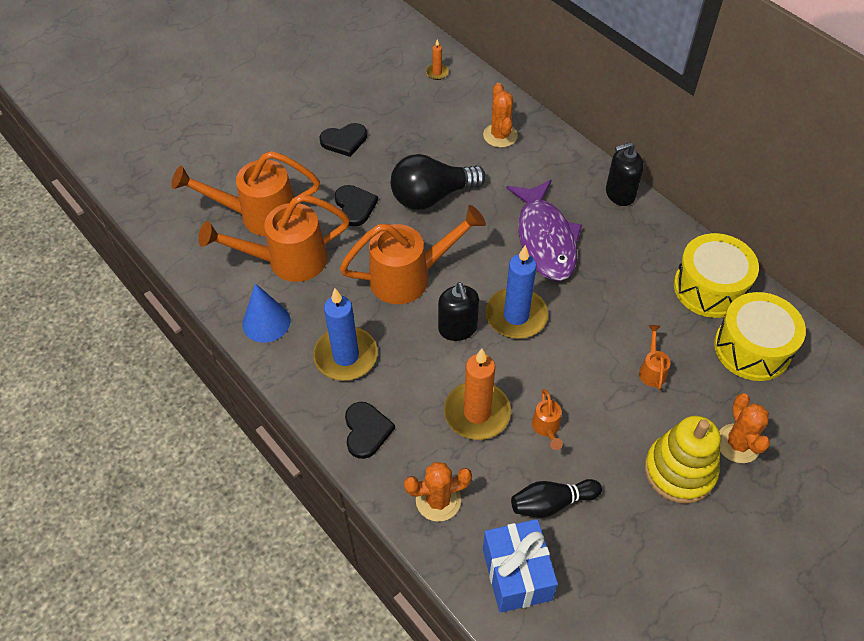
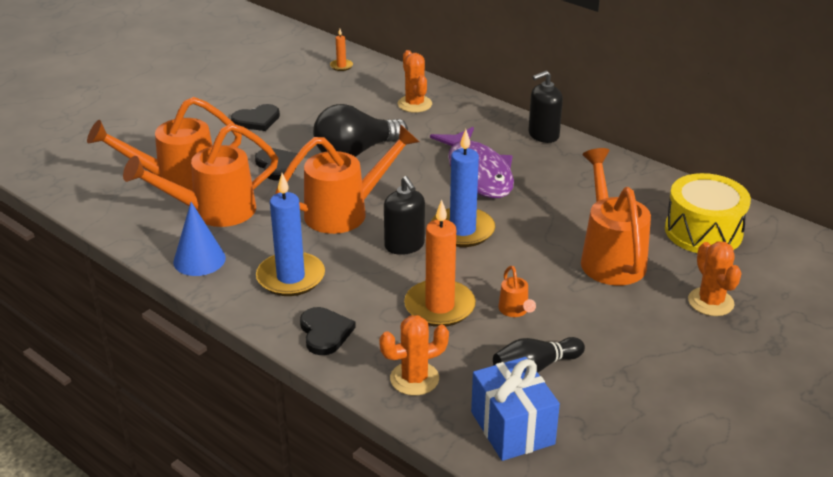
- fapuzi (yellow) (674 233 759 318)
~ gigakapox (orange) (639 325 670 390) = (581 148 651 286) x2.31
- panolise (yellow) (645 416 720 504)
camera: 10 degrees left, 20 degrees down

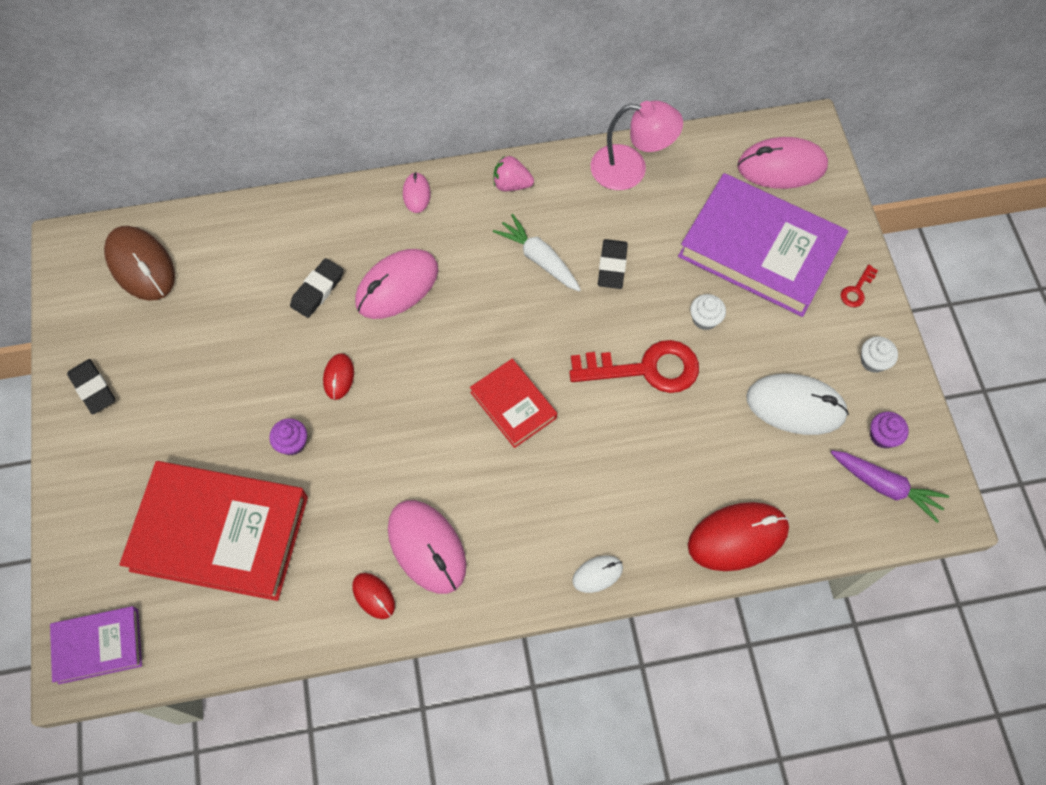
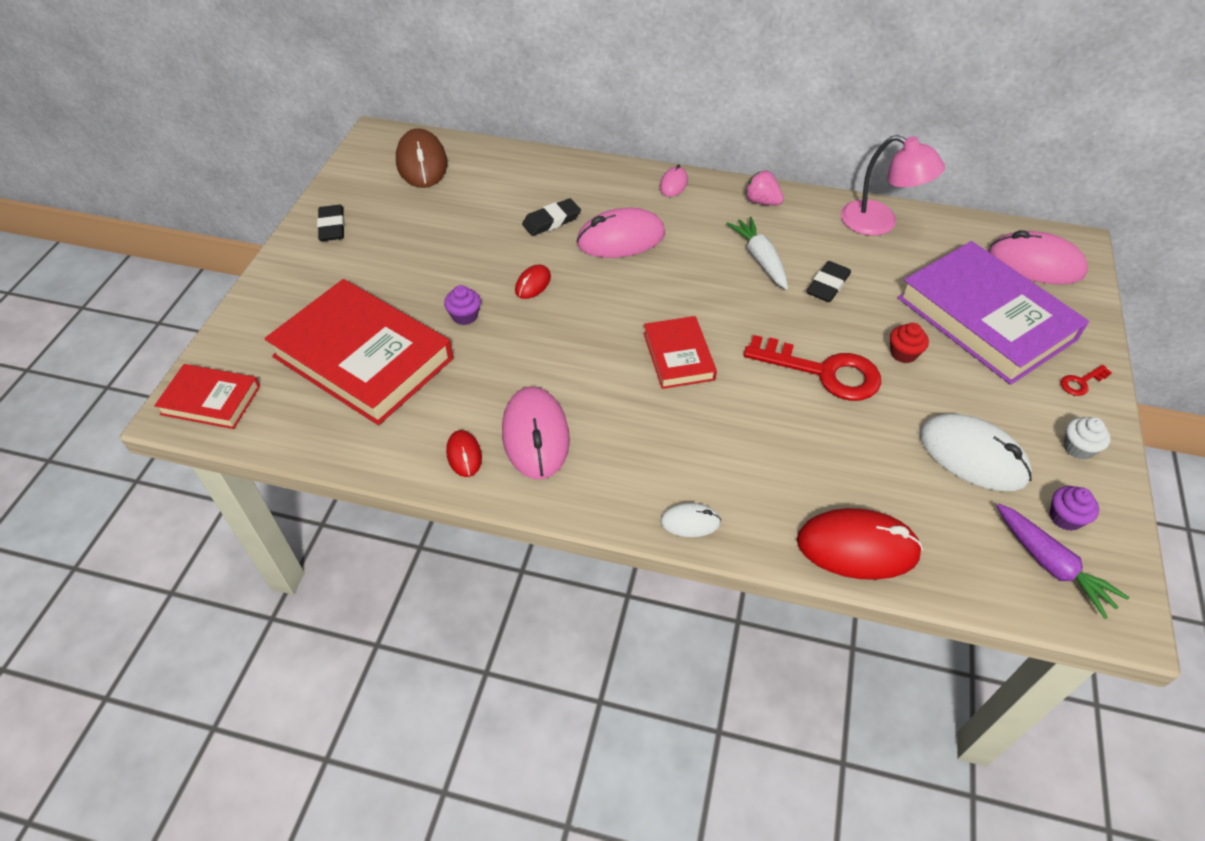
~ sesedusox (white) (690 294 726 330) to sesedusox (red) (890 323 929 363)
~ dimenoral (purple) (50 606 142 684) to dimenoral (red) (154 364 260 429)
camera: 25 degrees right, 15 degrees down

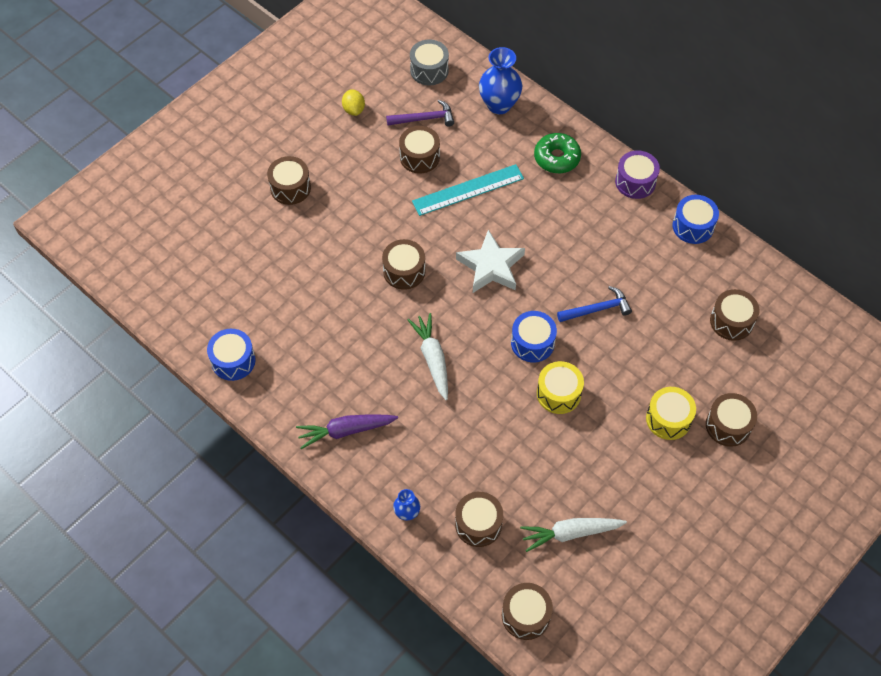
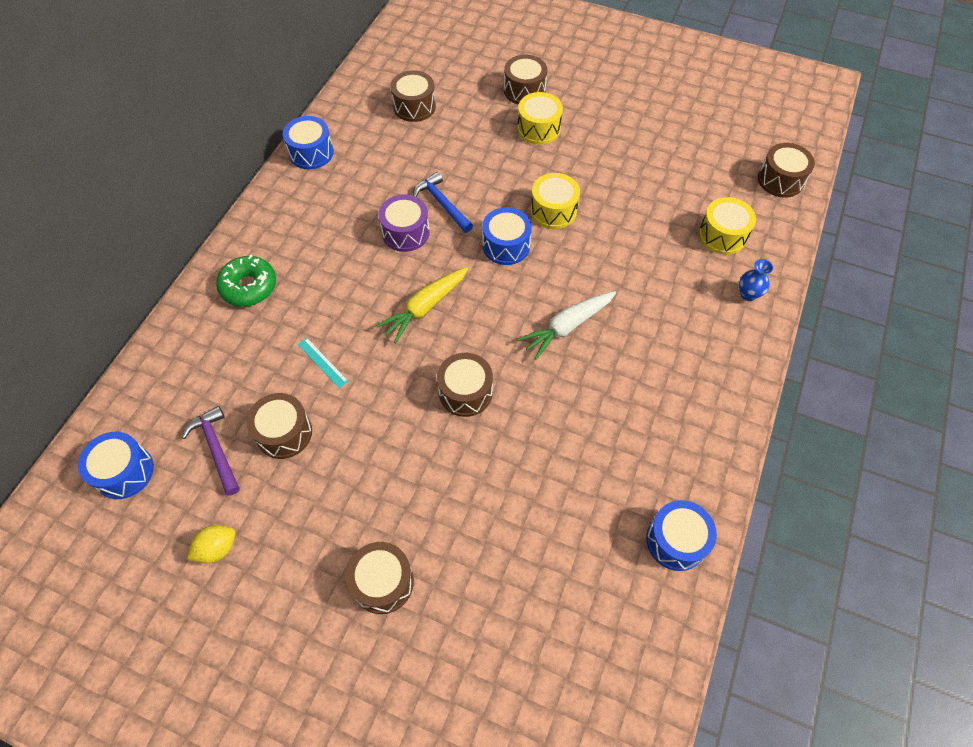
~ fapuzi (grey) (410 39 449 86) to fapuzi (blue) (78 432 154 499)
- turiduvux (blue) (479 47 522 114)
~ fapuzi (purple) (615 150 660 199) to (378 195 430 252)
~ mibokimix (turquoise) (412 164 524 216) = (298 338 348 388) x0.47
~ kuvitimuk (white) (456 230 525 293) to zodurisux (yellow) (376 267 469 343)
- zodurisux (purple) (296 414 398 449)
~ fapuzi (brown) (455 492 503 547) to fapuzi (yellow) (699 197 756 255)
- zodurisux (white) (520 518 627 552)
camera: 110 degrees left, 0 degrees up

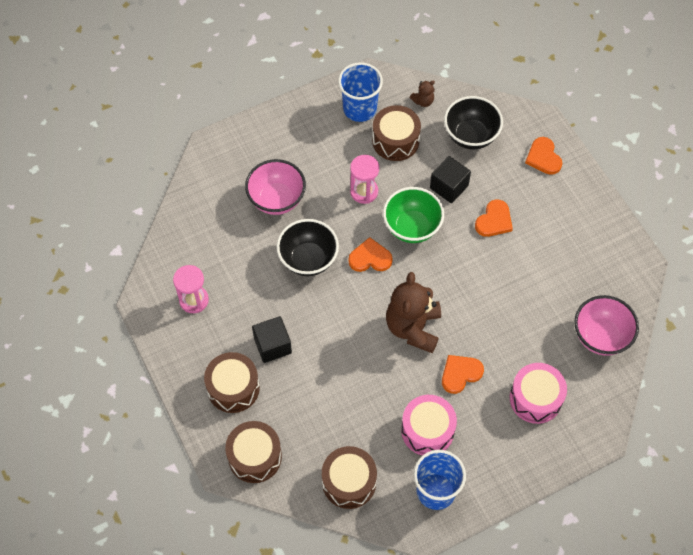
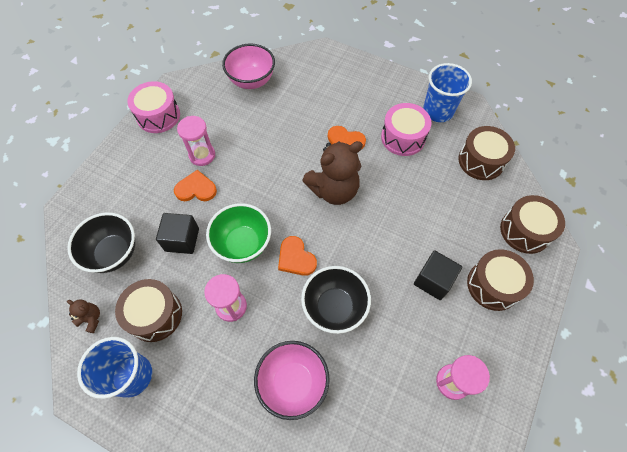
- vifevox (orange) (525 137 562 175)
~ fapuzi (pink) (510 363 567 424) to (127 81 180 133)
+ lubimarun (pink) (177 116 215 166)
camera: 125 degrees left, 0 degrees up

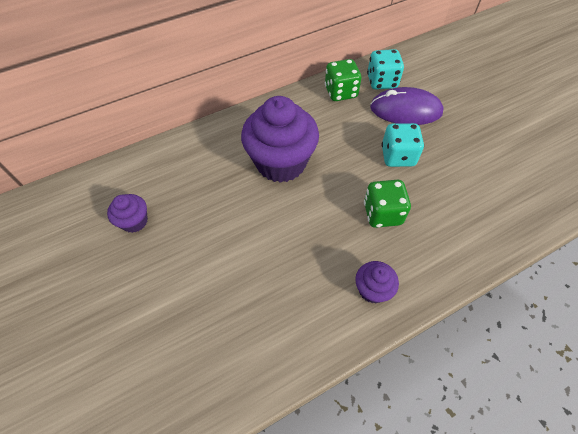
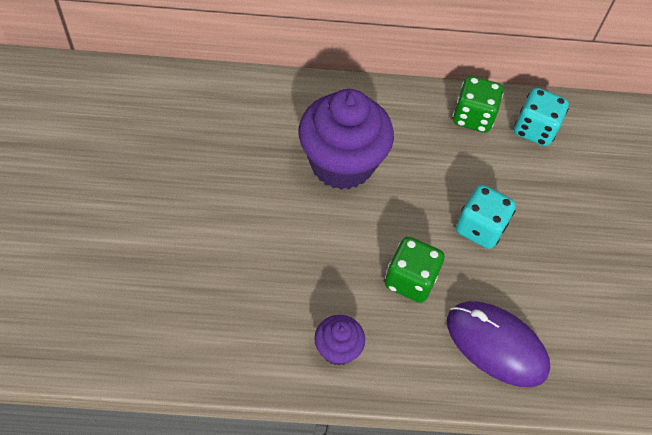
~ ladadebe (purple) (370 87 444 125) to (447 301 551 387)
- sesedusox (purple) (107 194 148 233)
camera: 25 degrees right, 0 degrees up

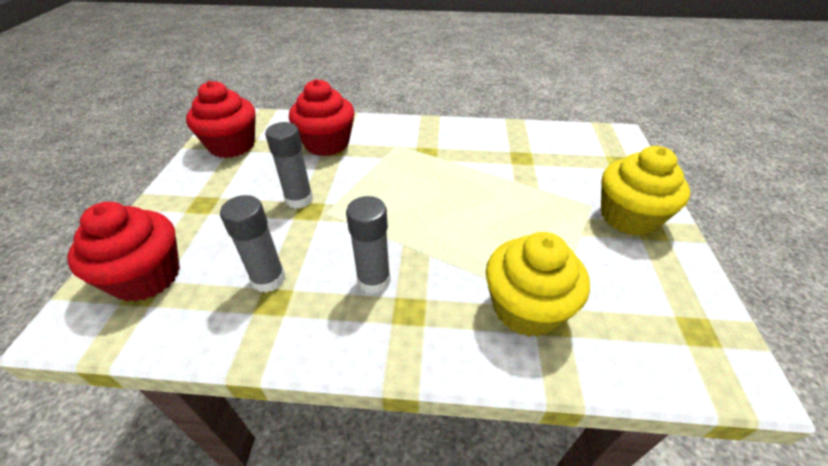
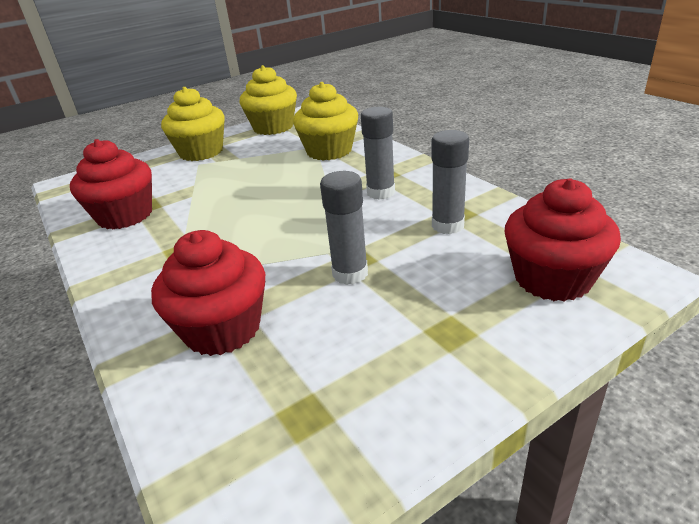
~ sesedusox (red) (186 81 256 158) to (70 139 152 229)
+ sesedusox (yellow) (239 65 297 135)
camera: 125 degrees left, 10 degrees down

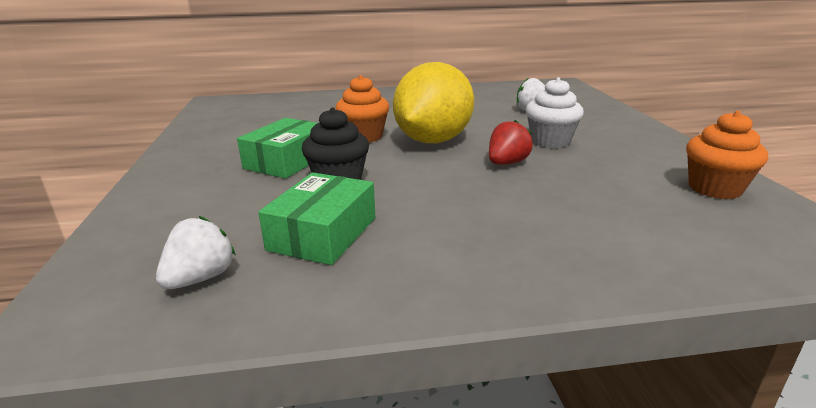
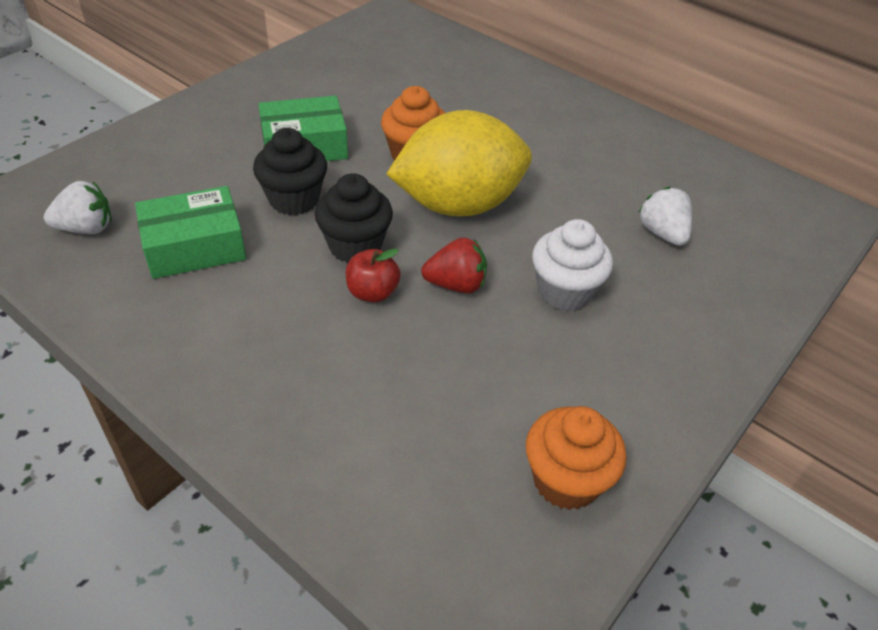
+ sesedusox (black) (315 173 393 263)
+ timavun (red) (346 249 401 302)
camera: 45 degrees right, 20 degrees up

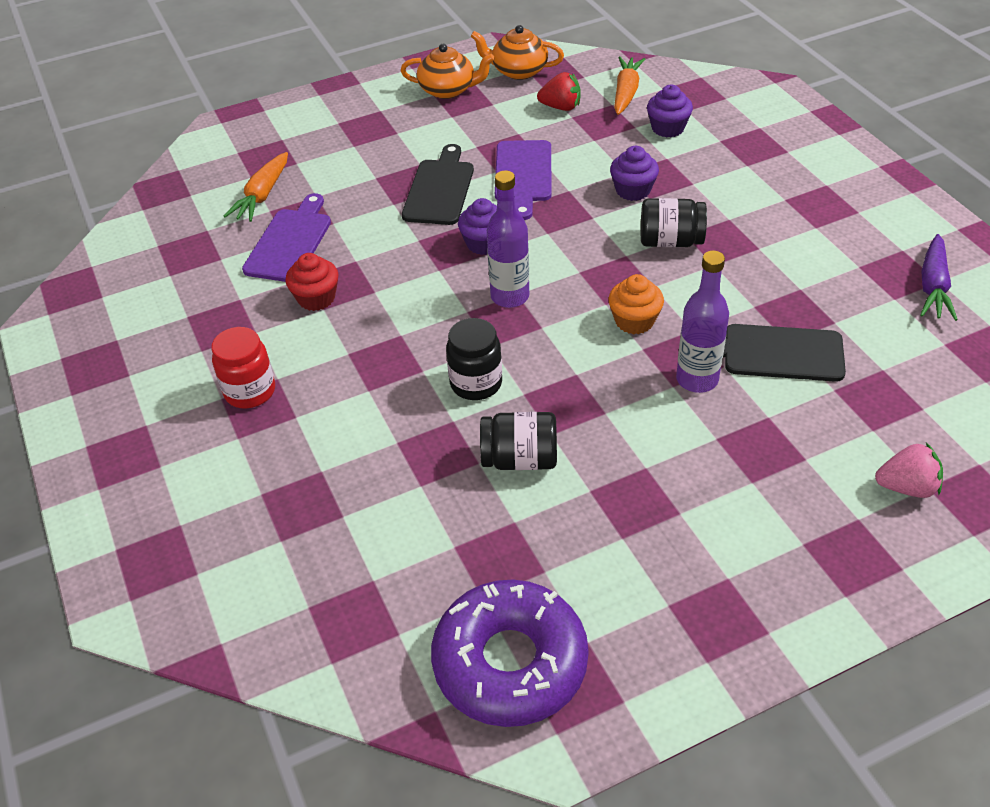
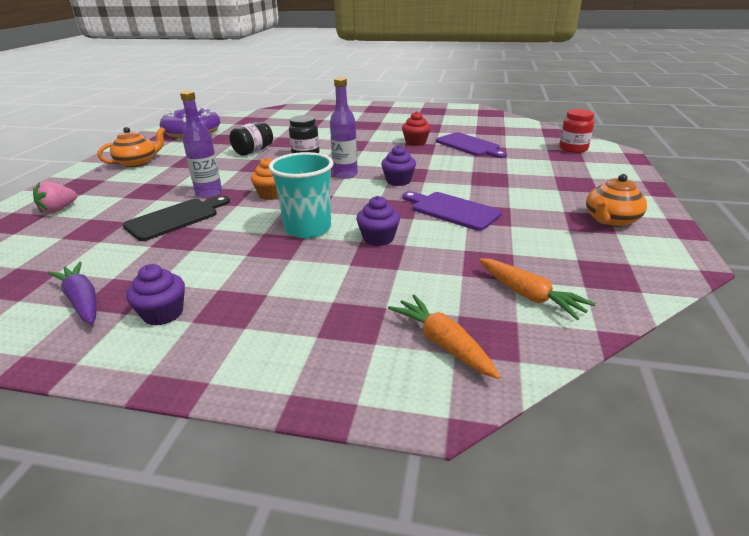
~ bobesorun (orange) (471 25 564 80) to (97 127 165 167)
- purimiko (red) (537 72 581 111)
~ sesedusox (purple) (647 85 693 137) to (126 264 185 326)
- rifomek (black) (402 144 474 225)
~ zodurisux (orange) (224 152 288 222) to (388 295 501 379)
~ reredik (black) (641 198 707 247) to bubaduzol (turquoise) (269 152 334 238)
~ reredik (red) (211 327 275 408) to (559 109 594 153)
camera: 125 degrees right, 15 degrees down

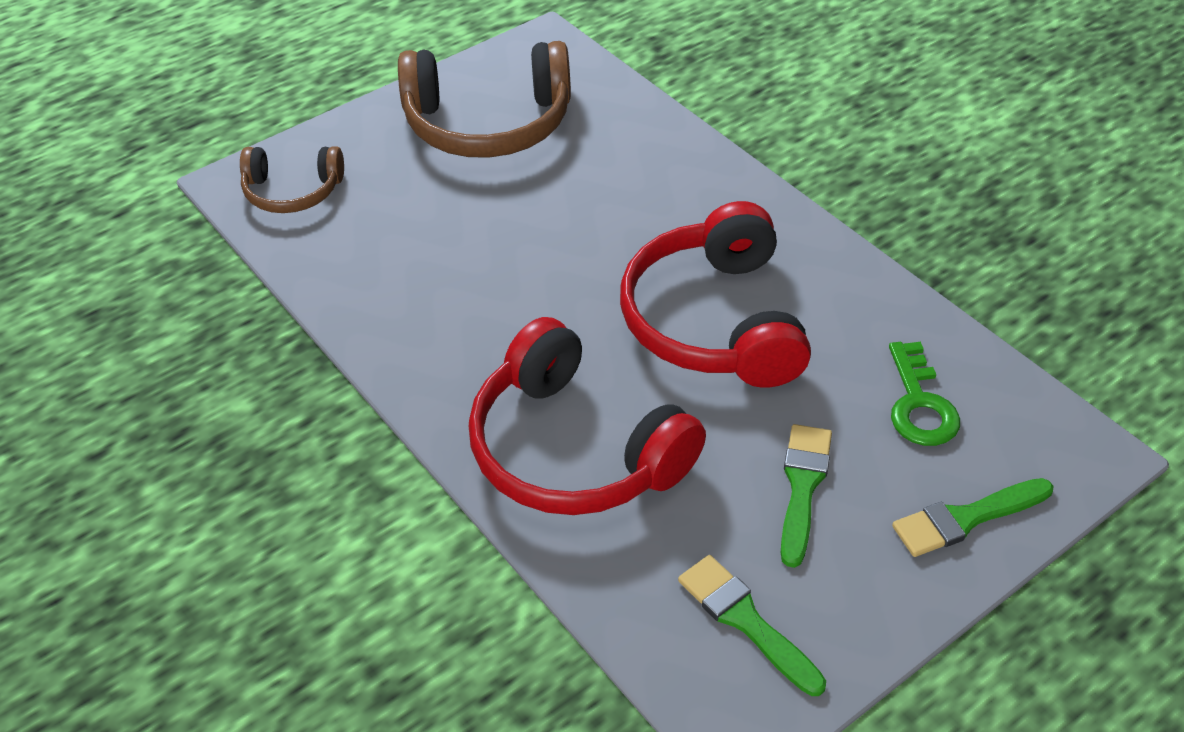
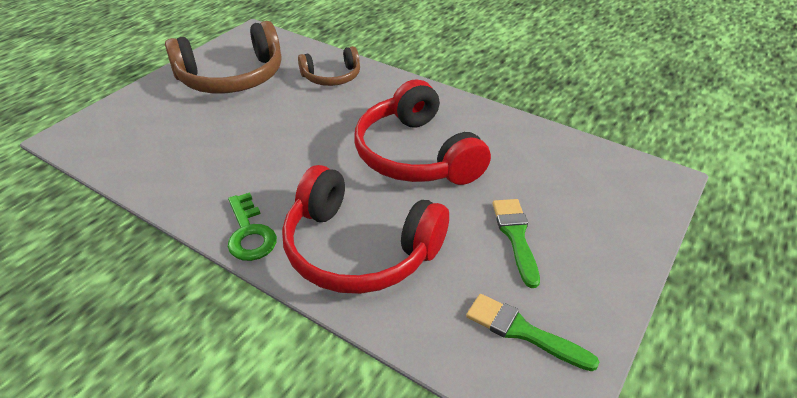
~ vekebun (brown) (240 146 344 213) to (298 46 360 86)
~ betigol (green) (889 342 960 446) to (228 192 277 261)
- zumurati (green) (892 478 1053 557)
camera: 20 degrees left, 5 degrees down

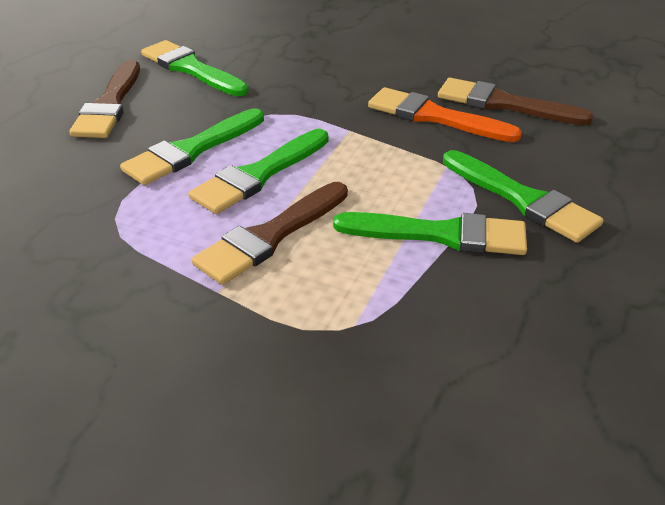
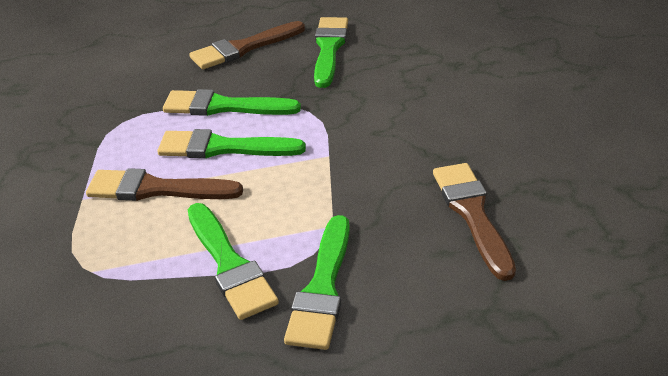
- zumurati (orange) (368 87 522 142)
camera: 55 degrees right, 0 degrees up

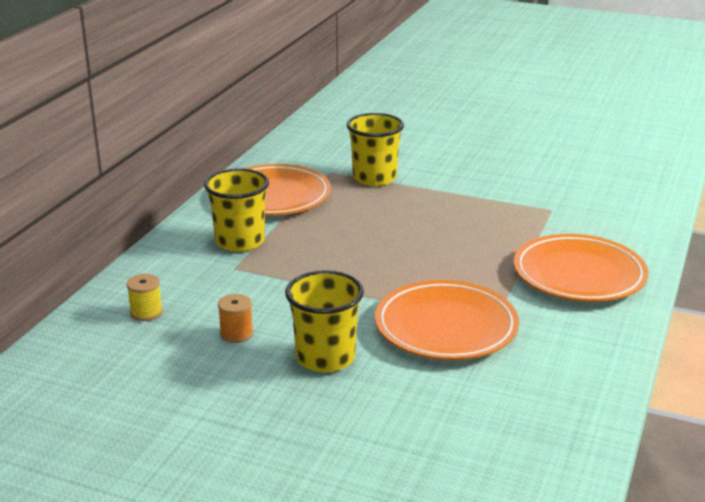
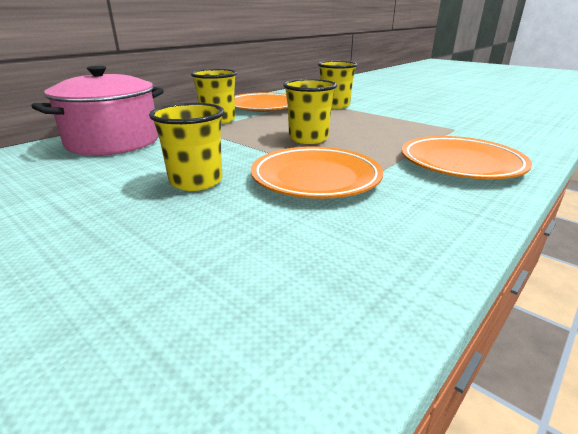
~ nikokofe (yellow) (127 274 163 321) to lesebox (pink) (32 66 164 155)
- nikokofe (orange) (218 294 253 343)
+ bubaduzol (yellow) (283 79 337 144)
camera: 20 degrees right, 0 degrees up

